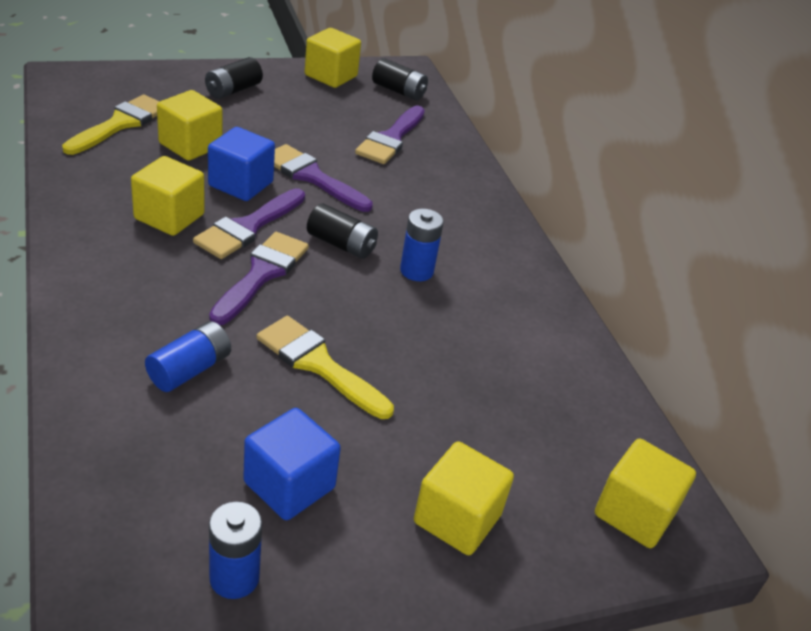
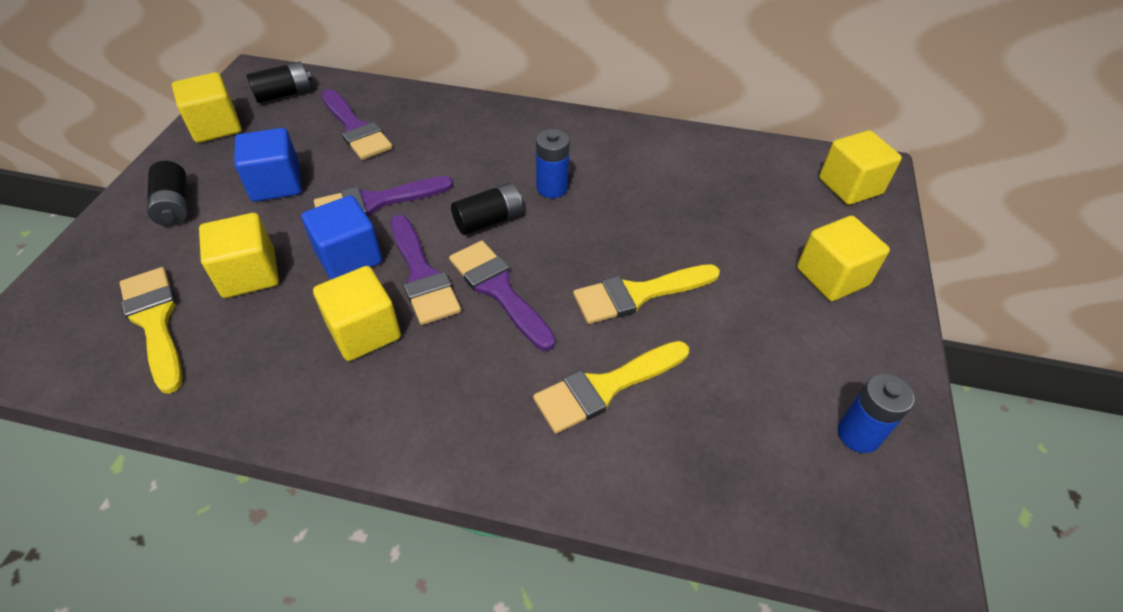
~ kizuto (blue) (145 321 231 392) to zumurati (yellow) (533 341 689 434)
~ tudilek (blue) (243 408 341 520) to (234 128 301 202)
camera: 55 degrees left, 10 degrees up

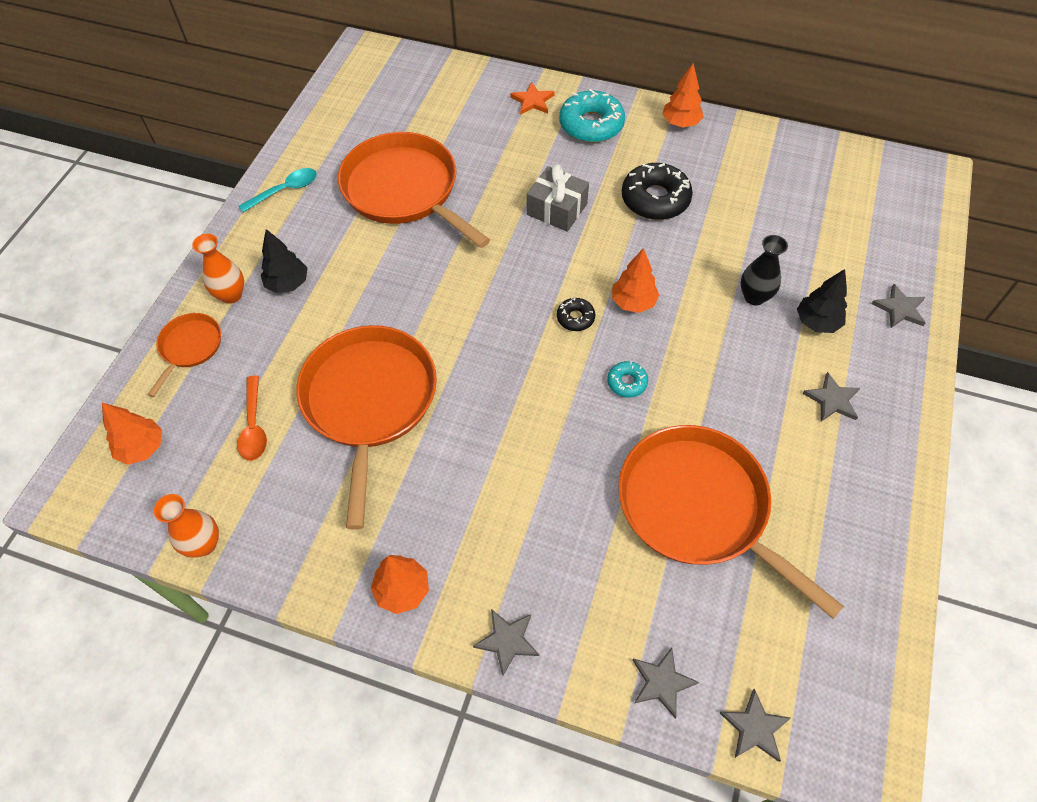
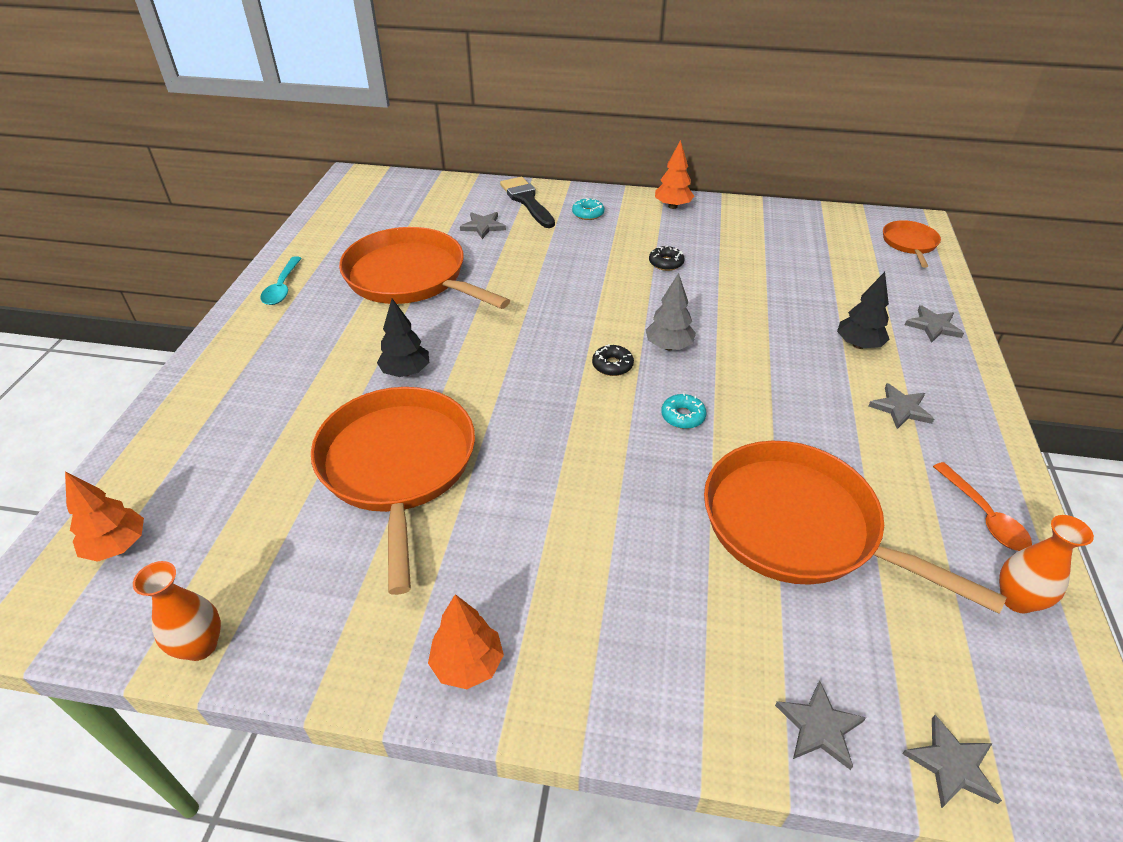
~ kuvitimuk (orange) (510 82 555 115) to zumurati (black) (500 177 555 228)
~ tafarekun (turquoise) (559 89 625 143) = (572 198 604 220) x0.50
~ tafarekun (black) (622 163 693 220) = (649 246 685 271) x0.50
- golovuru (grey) (527 164 589 232)
~ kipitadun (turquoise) (239 168 317 212) = (260 256 302 305) 135 degrees clockwise
~ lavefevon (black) (261 229 308 293) to (377 299 429 377)
~ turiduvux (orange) (192 234 244 304) to (999 515 1094 613)
- turiduvux (black) (740 235 788 305)
~ lavefevon (orange) (612 248 659 313) to lavefevon (grey) (646 273 696 350)
~ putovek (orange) (147 313 221 397) to (883 220 941 268)
~ kipitadun (orange) (237 376 267 461) to (933 462 1032 551)
~ kuvitimuk (grey) (473 609 539 675) to (460 212 506 239)
camera: 10 degrees left, 15 degrees down

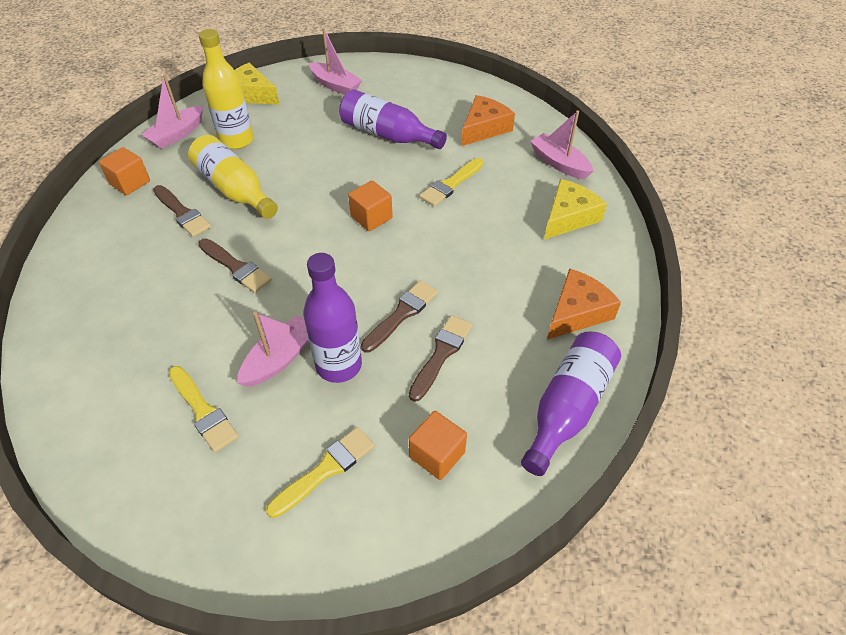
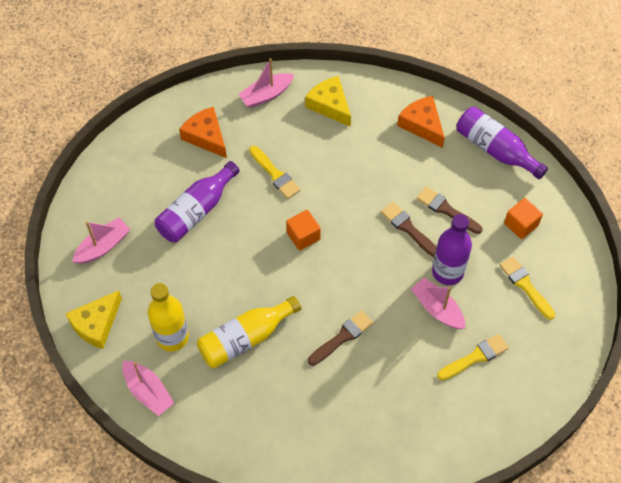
- tudilek (orange) (99 147 150 195)
- zumurati (brown) (153 185 211 237)
camera: 80 degrees left, 10 degrees up

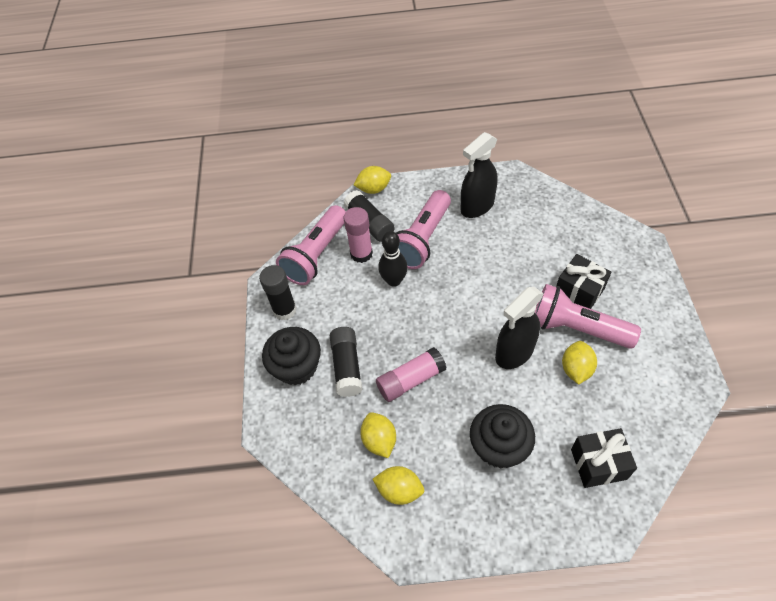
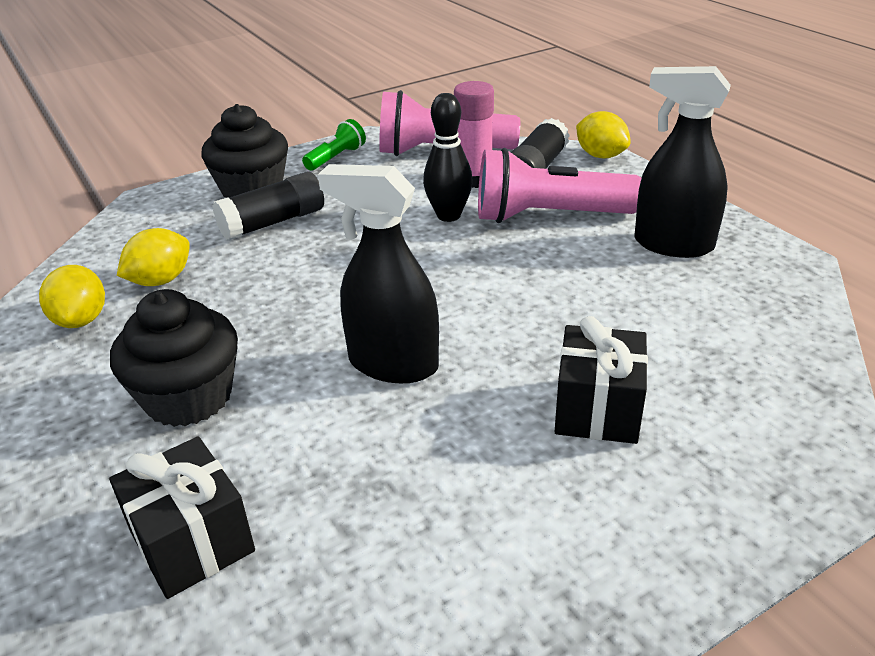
~ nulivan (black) (259 265 297 320) to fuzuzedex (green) (302 119 366 171)
- fuzuzedex (pink) (535 284 641 349)
- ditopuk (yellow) (562 341 597 385)
- nulivan (pink) (376 347 447 402)
camera: 60 degrees right, 20 degrees down

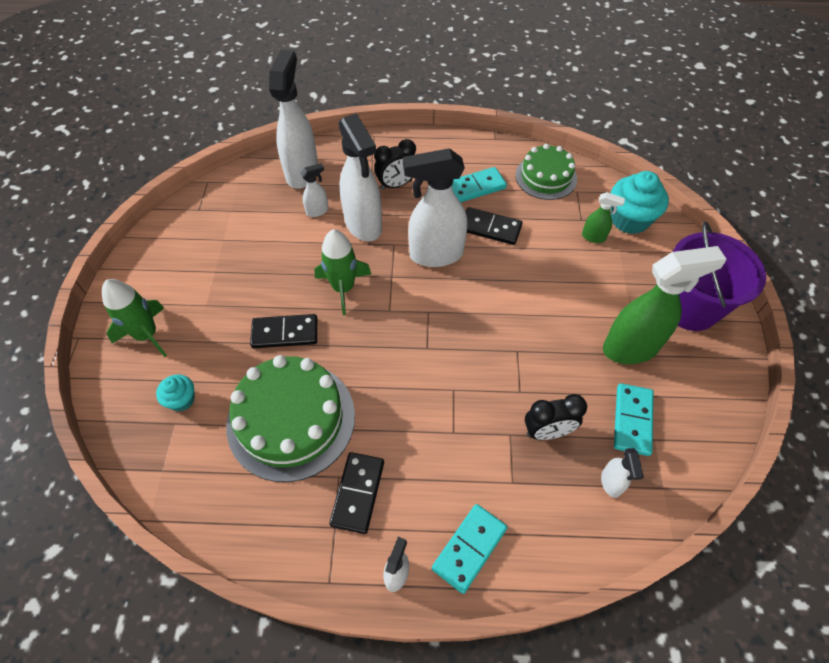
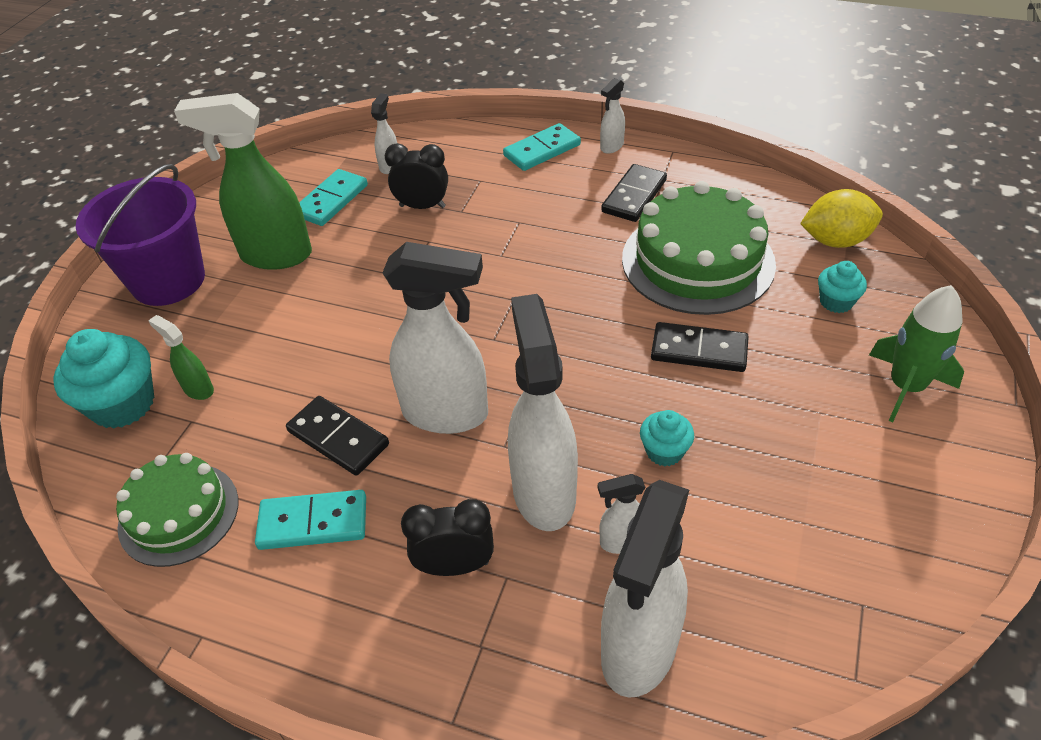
- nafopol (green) (314 229 371 315)
+ ditopuk (yellow) (800 189 883 248)
+ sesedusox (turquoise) (640 410 694 466)
camera: 160 degrees left, 10 degrees down

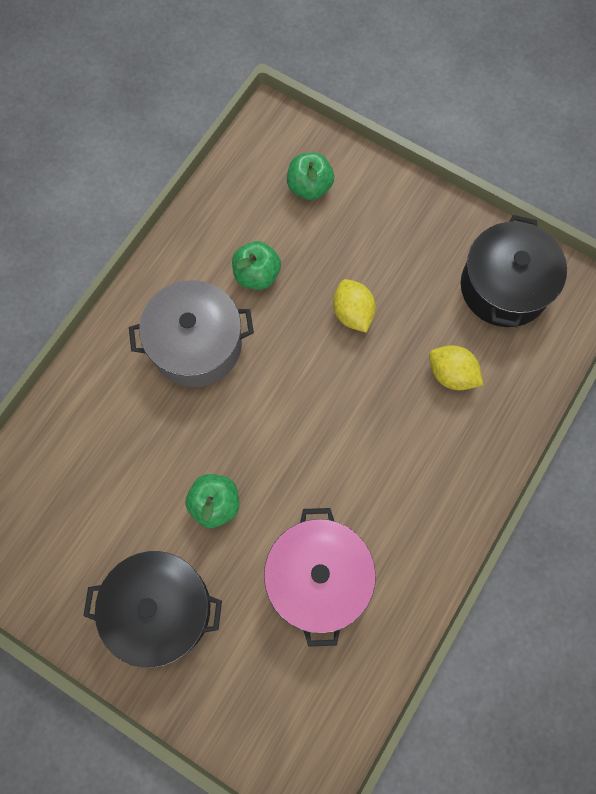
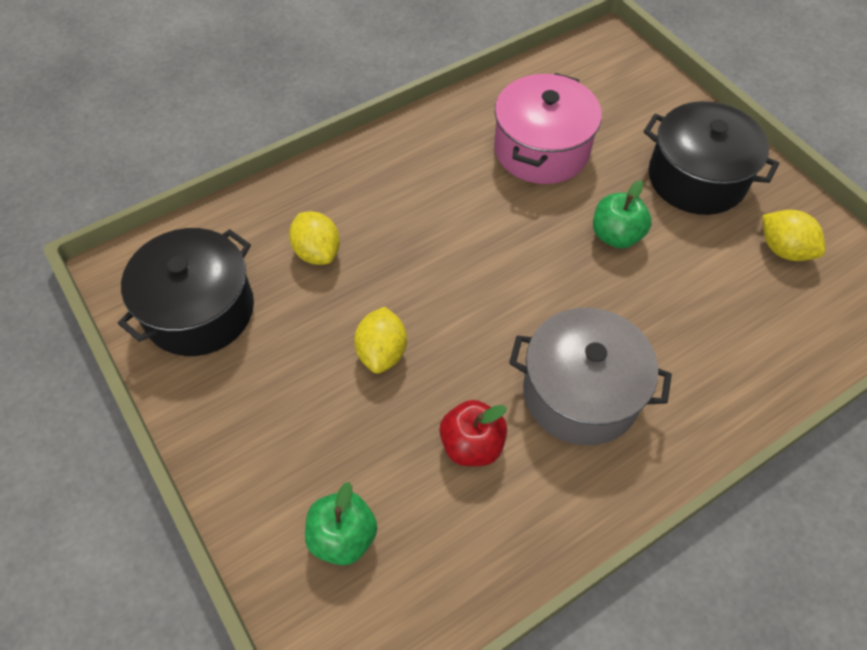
~ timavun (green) (232 241 281 290) to timavun (red) (439 400 507 466)
+ ditopuk (yellow) (762 210 825 261)
camera: 155 degrees left, 15 degrees down

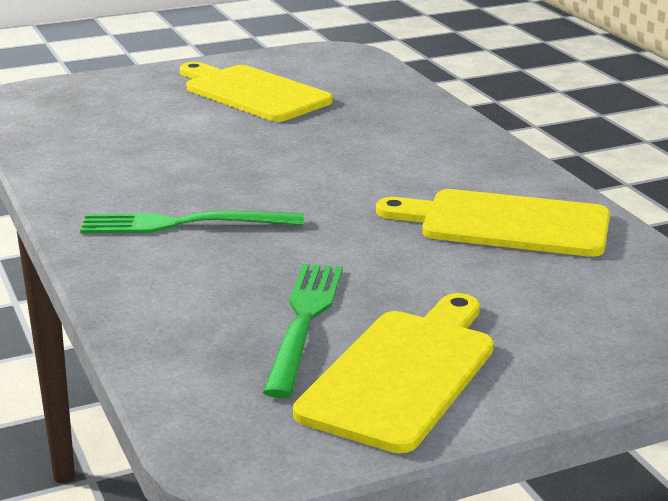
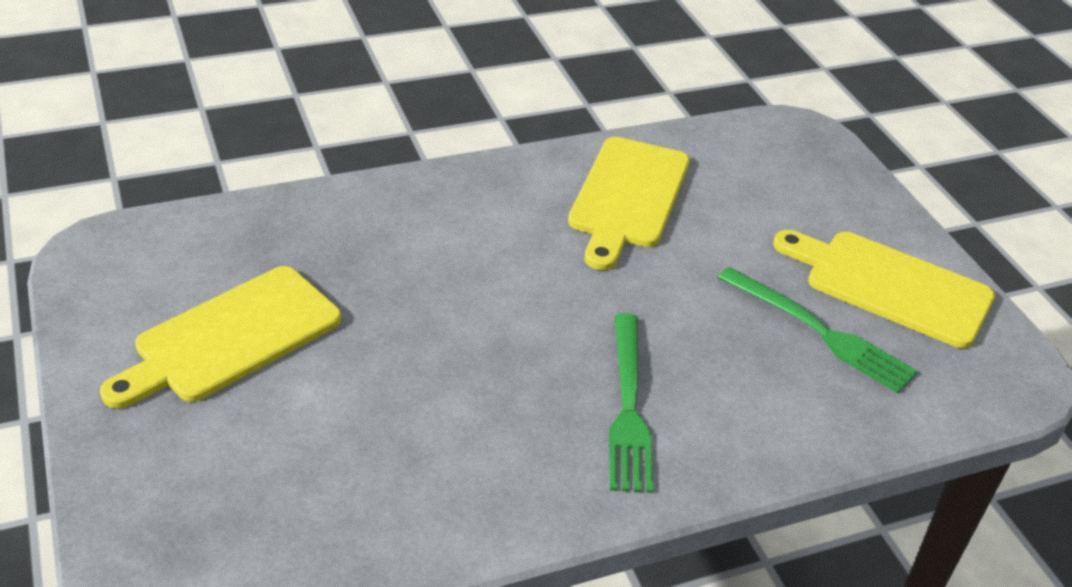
~ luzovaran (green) (263 264 343 398) = (718 267 918 393) 150 degrees counterclockwise
camera: 90 degrees left, 15 degrees up

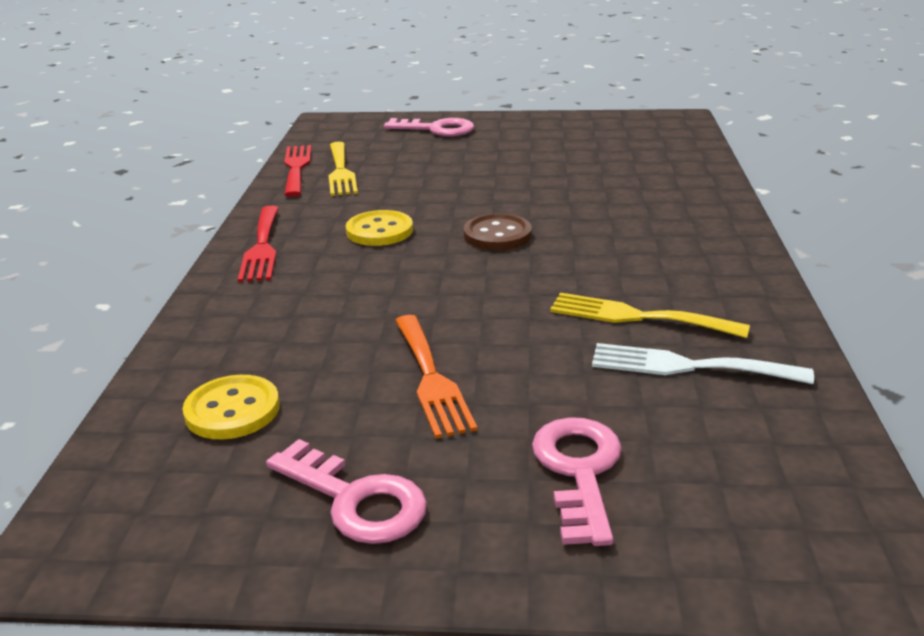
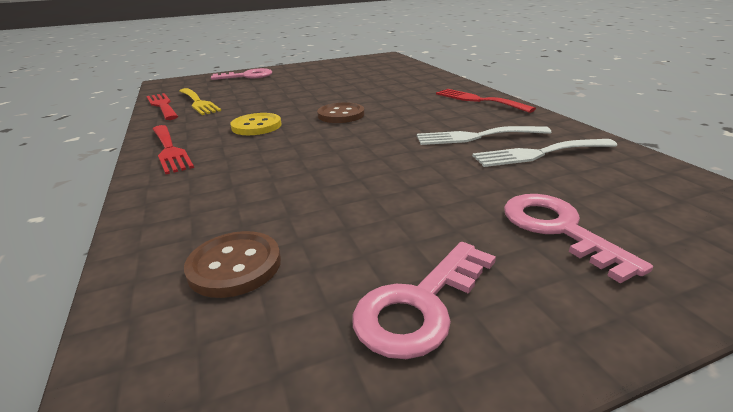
~ luzovaran (yellow) (550 293 750 338) to luzovaran (white) (417 126 551 145)
- luzovaran (orange) (395 315 477 439)
~ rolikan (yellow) (182 375 280 439) to rolikan (brown) (184 231 281 298)
~ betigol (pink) (266 439 427 544) = (353 242 496 359) 120 degrees clockwise
+ luzovaran (red) (436 89 536 113)
camera: 25 degrees left, 0 degrees up

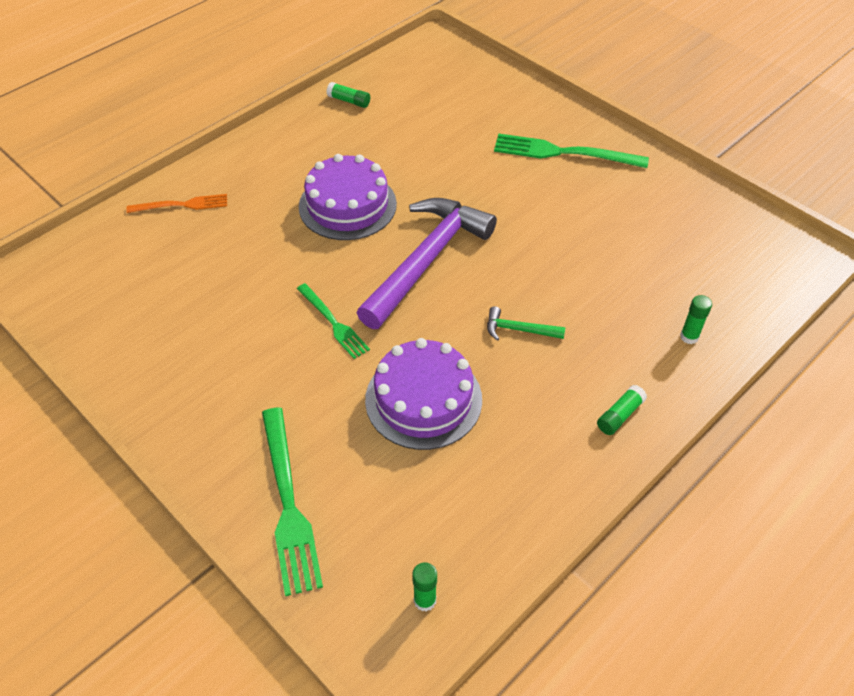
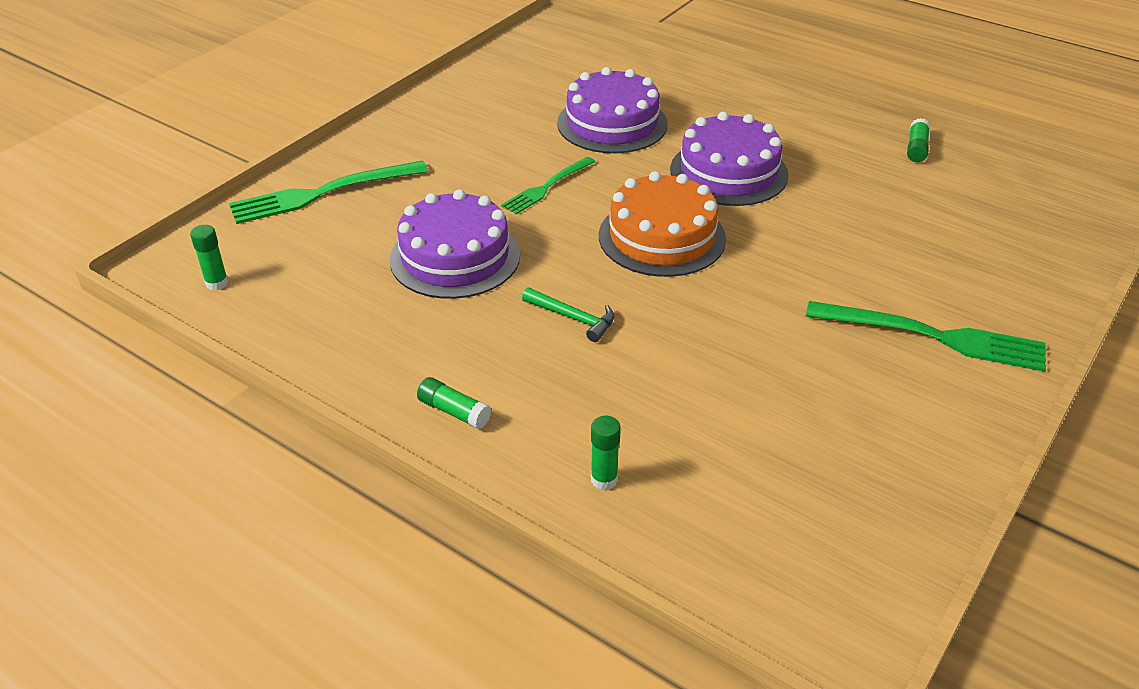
~ luzovaran (green) (494 134 649 168) = (806 301 1046 372) 105 degrees clockwise
- luzovaran (orange) (126 194 227 213)
~ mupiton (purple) (357 198 497 329) to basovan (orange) (599 171 726 277)
~ mupiton (green) (487 306 565 341) = (522 287 615 342) 120 degrees clockwise
+ basovan (purple) (557 67 667 153)
camera: 80 degrees right, 10 degrees down

